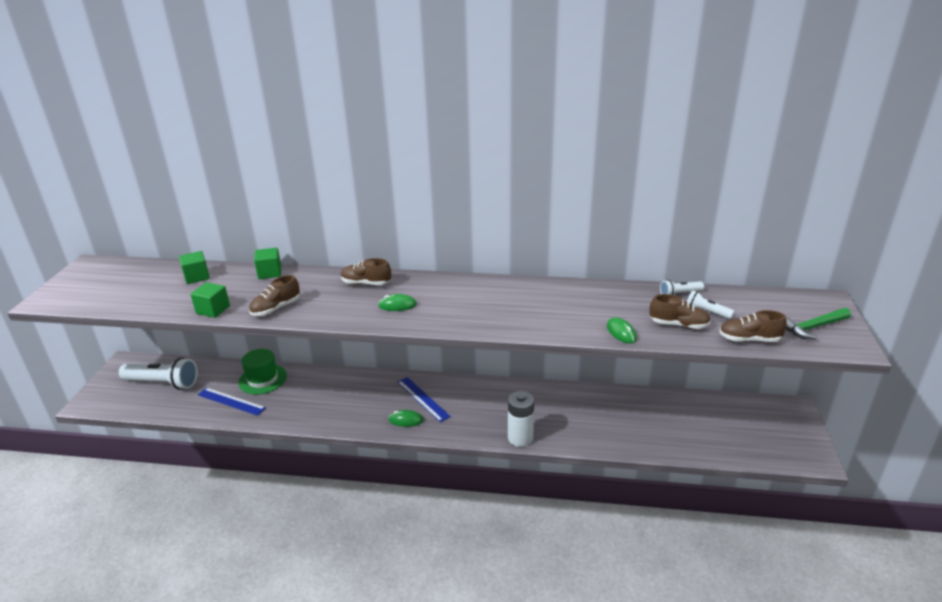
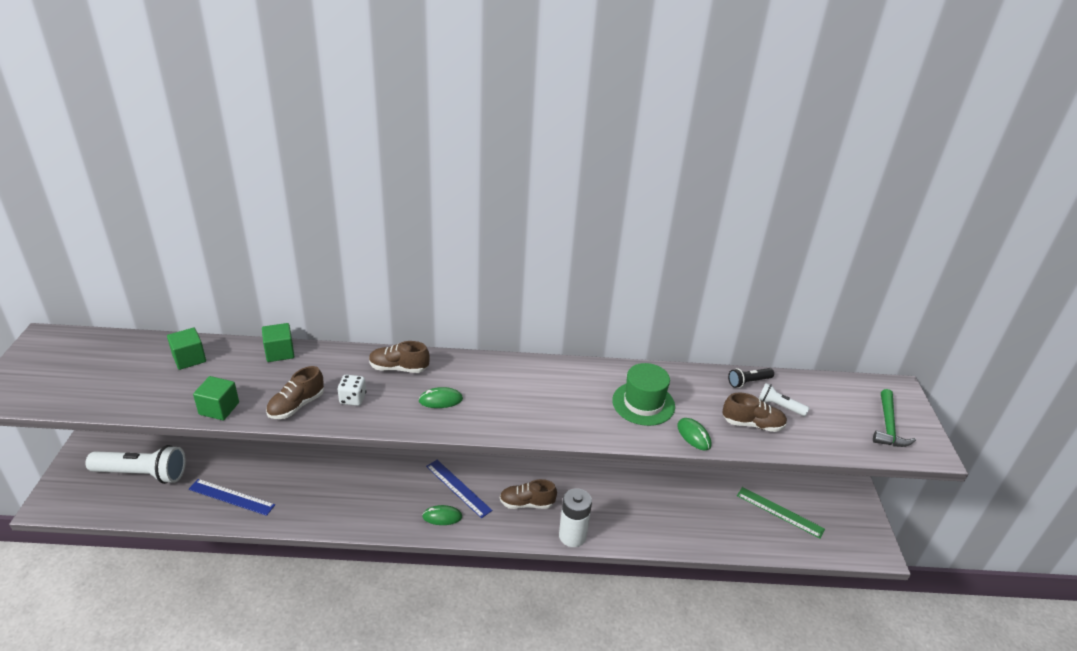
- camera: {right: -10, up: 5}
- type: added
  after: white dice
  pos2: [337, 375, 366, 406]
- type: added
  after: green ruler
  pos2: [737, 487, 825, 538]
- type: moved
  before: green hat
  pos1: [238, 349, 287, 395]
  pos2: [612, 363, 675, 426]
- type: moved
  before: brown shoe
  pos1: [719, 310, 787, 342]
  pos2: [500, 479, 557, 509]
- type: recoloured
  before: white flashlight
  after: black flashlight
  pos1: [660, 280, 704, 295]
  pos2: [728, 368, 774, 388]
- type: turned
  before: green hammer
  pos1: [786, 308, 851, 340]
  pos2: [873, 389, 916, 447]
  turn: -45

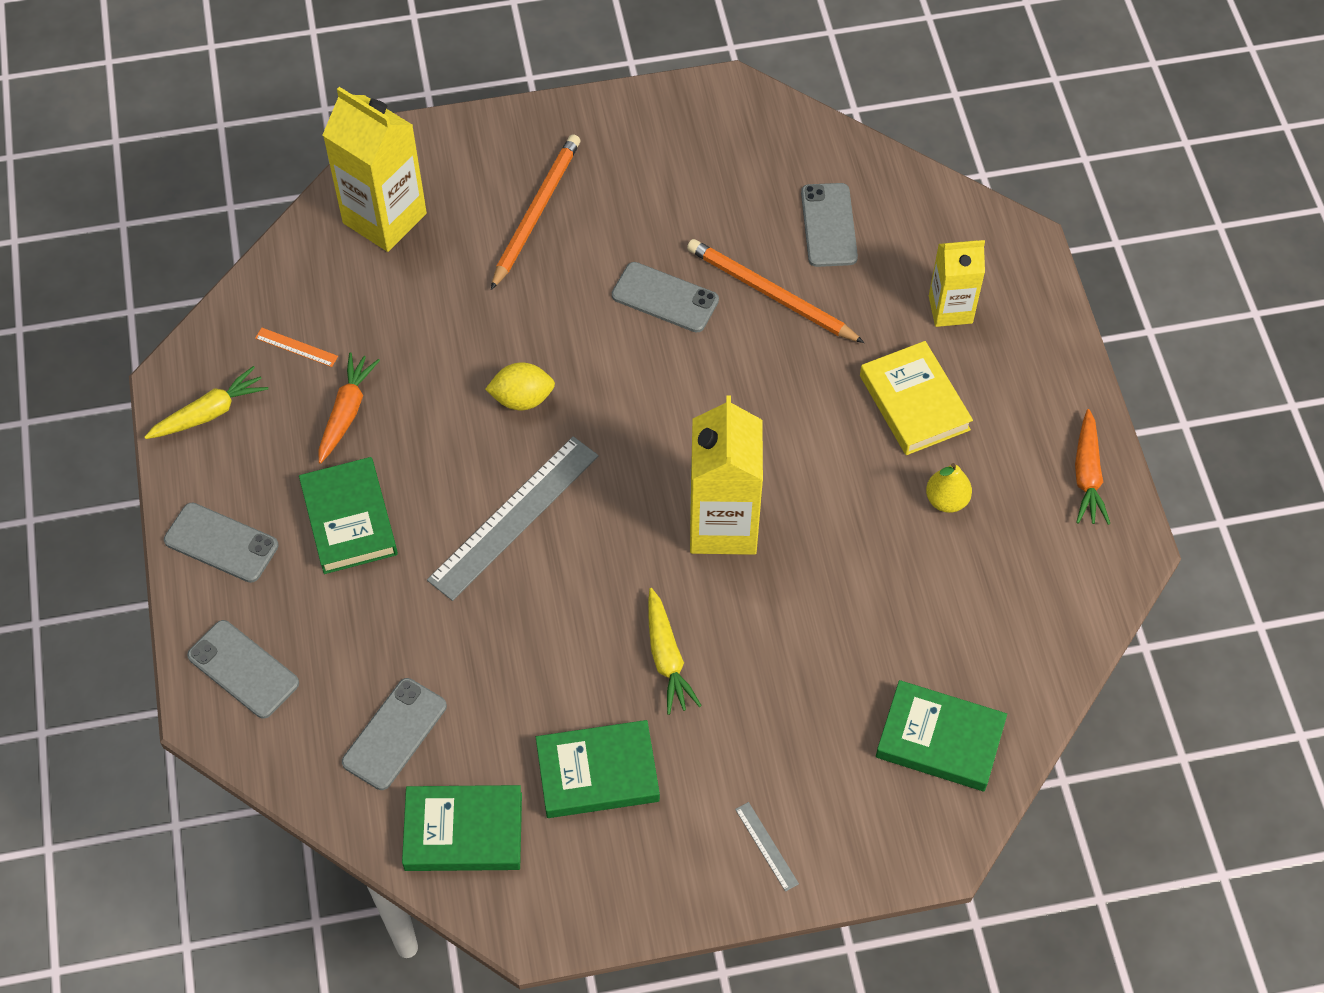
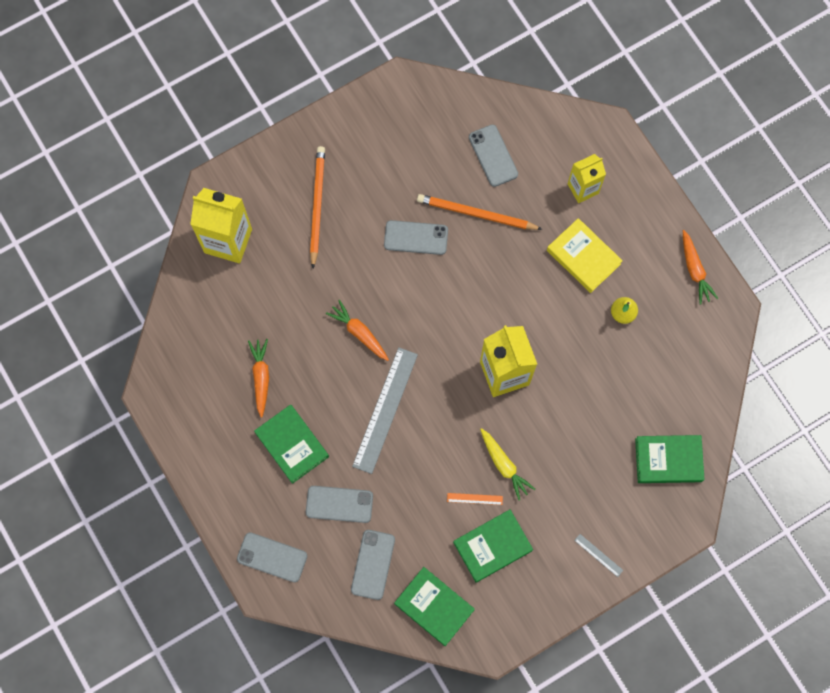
- camera: {right: -20, up: 15}
- type: removed
  before: yellow carrot
  pos1: [145, 366, 269, 439]
- type: moved
  before: grey phone
  pos1: [164, 502, 279, 583]
  pos2: [306, 486, 373, 523]
- type: moved
  before: orange ruler
  pos1: [255, 328, 338, 367]
  pos2: [447, 493, 503, 505]
- type: replaced
  before: yellow lemon
  after: orange carrot
  pos1: [485, 362, 555, 410]
  pos2: [326, 300, 389, 361]
- type: turned
  before: green book
  pos1: [402, 785, 522, 871]
  pos2: [394, 567, 475, 646]
  turn: 60

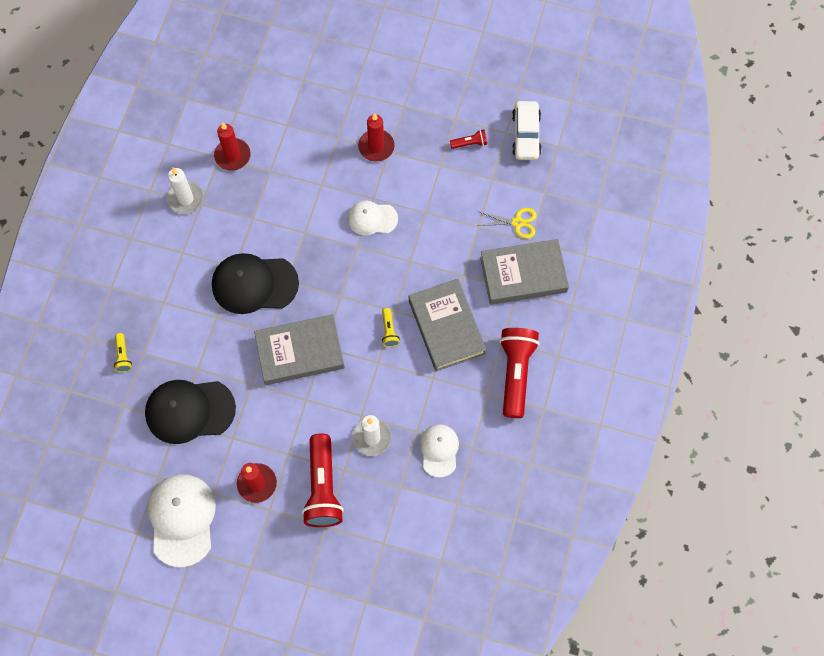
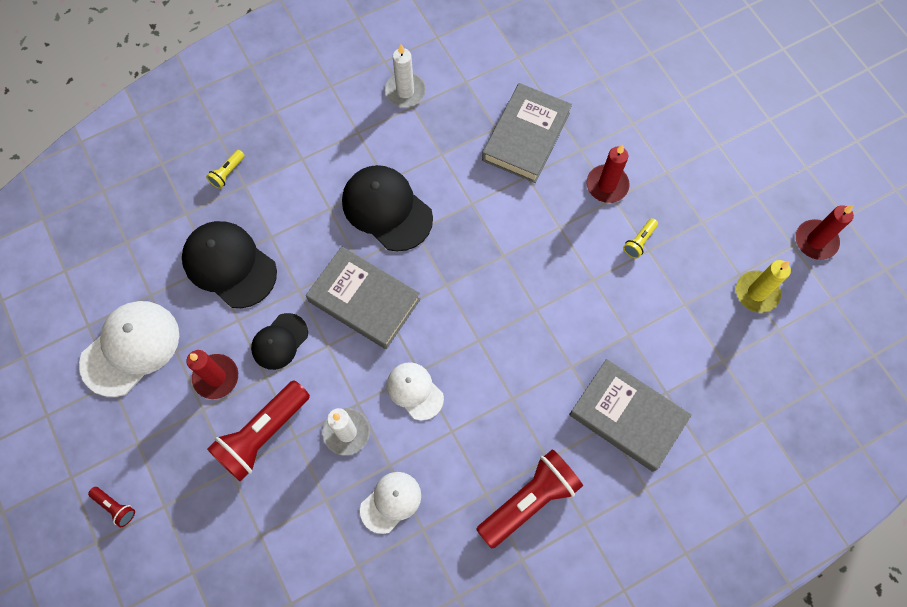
- camera: {right: 45, up: 0}
- type: removed
  before: yellow scissors
  pos1: [478, 208, 536, 238]
- type: added
  after: black cap
  pos2: [251, 313, 308, 370]
- type: moved
  before: red candle
  pos1: [214, 123, 251, 171]
  pos2: [796, 205, 854, 260]
- type: moved
  before: white cap
  pos1: [348, 200, 398, 235]
  pos2: [387, 362, 444, 421]
- type: moved
  before: yellow flashlight
  pos1: [382, 308, 399, 347]
  pos2: [623, 218, 658, 258]
- type: moved
  before: grey book
  pos1: [409, 279, 486, 371]
  pos2: [482, 83, 572, 183]
- type: moved
  before: red flashlight
  pos1: [450, 129, 487, 149]
  pos2: [88, 487, 135, 527]
- type: replaced
  before: white car
  after: yellow candle
  pos1: [512, 101, 542, 160]
  pos2: [736, 260, 791, 313]

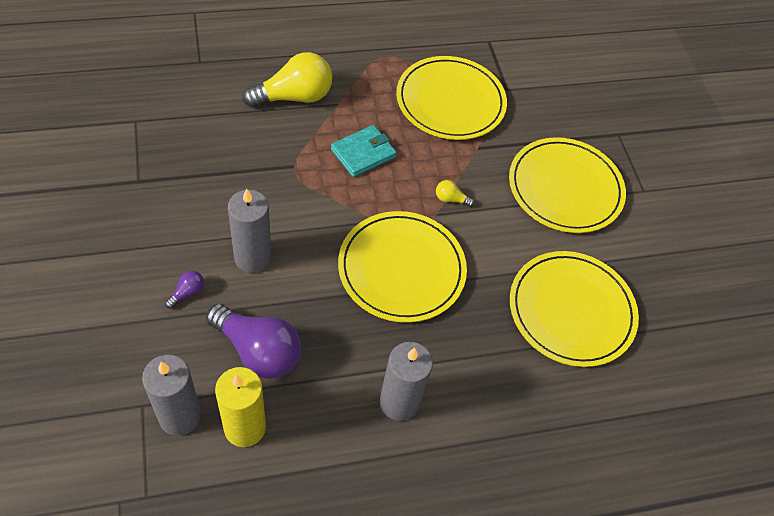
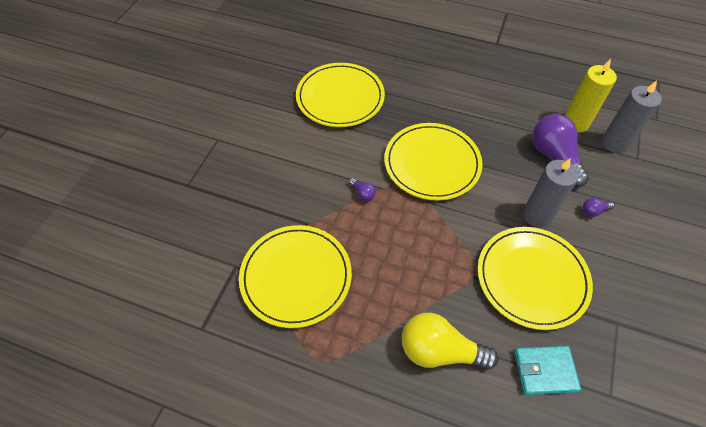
- camera: {right: -140, up: 0}
- type: removed
  before: grey candle
  pos1: [380, 342, 433, 421]
- type: moved
  before: turquoise wallet
  pos1: [331, 125, 397, 177]
  pos2: [514, 346, 581, 395]
- type: moved
  before: yellow plate
  pos1: [509, 137, 626, 233]
  pos2: [478, 227, 593, 330]
- type: recoloured
  before: yellow light bulb
  after: purple light bulb
  pos1: [436, 180, 475, 207]
  pos2: [349, 178, 376, 201]

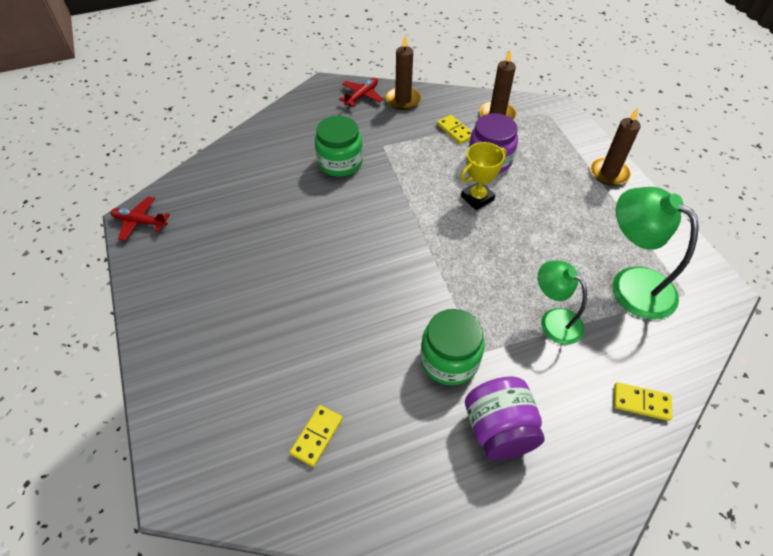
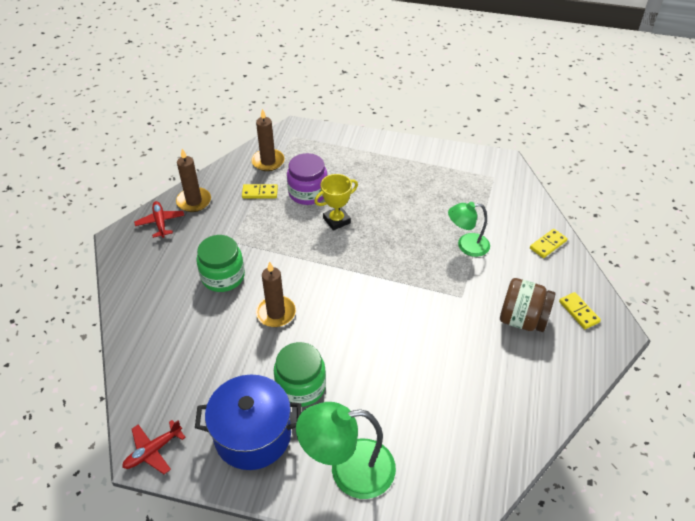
- camera: {right: -55, up: -5}
- type: added
  after: blue pot
  pos2: [195, 375, 302, 470]
- type: moved
  before: yellow domino
  pos1: [290, 405, 343, 467]
  pos2: [559, 292, 601, 329]
- type: moved
  before: green jar
  pos1: [420, 309, 485, 385]
  pos2: [274, 342, 326, 407]
- type: moved
  before: brown candle
  pos1: [590, 108, 641, 186]
  pos2: [256, 262, 296, 327]
- type: moved
  before: green lamp
  pos1: [612, 187, 699, 320]
  pos2: [296, 402, 396, 499]
- type: recoloured
  before: purple jar
  after: brown jar
  pos1: [465, 376, 544, 460]
  pos2: [500, 278, 555, 332]
- type: turned
  before: yellow trophy
  pos1: [460, 142, 506, 210]
  pos2: [314, 174, 358, 231]
  turn: 60

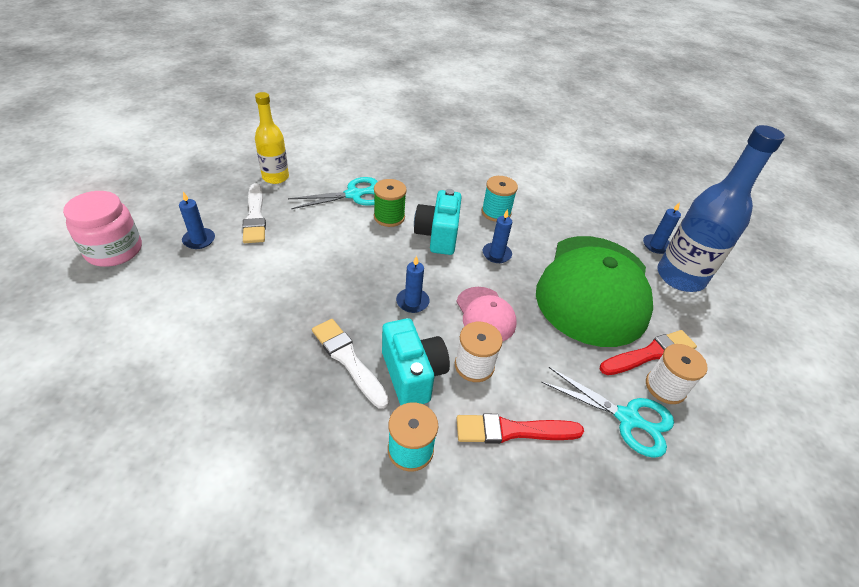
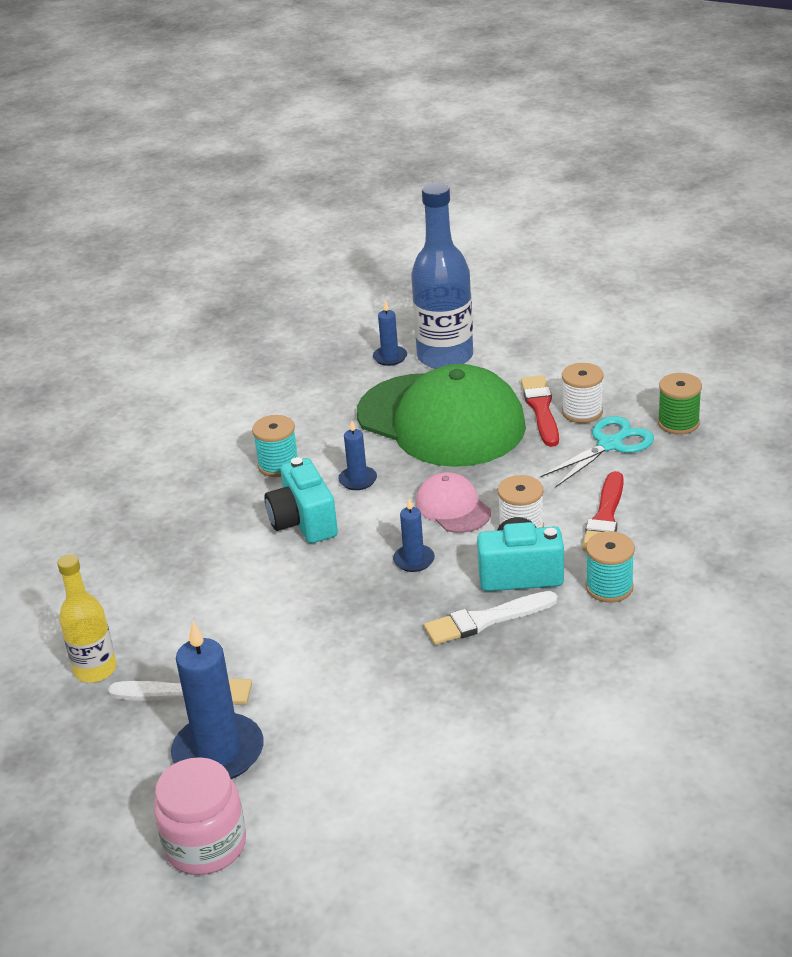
- camera: {right: -65, up: -10}
- type: removed
  before: turquoise scissors
  pos1: [288, 177, 378, 209]
- type: moved
  before: green spool
  pos1: [374, 179, 407, 227]
  pos2: [658, 373, 702, 435]
- type: turned
  before: turquoise camera
  pos1: [414, 189, 462, 255]
  pos2: [264, 457, 338, 543]
  turn: 45
- type: turned
  before: pink cap
  pos1: [456, 287, 517, 341]
  pos2: [416, 472, 491, 533]
  turn: -120
- type: resized
  before: blue candle
  pos1: [179, 192, 215, 249]
  pos2: [171, 622, 264, 779]
  scale: 1.95

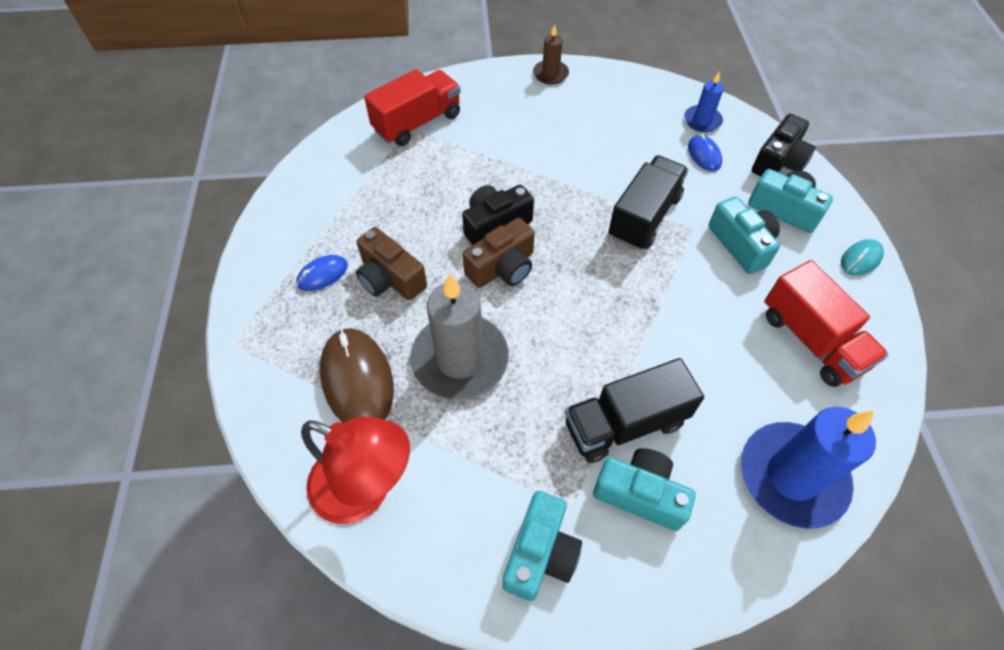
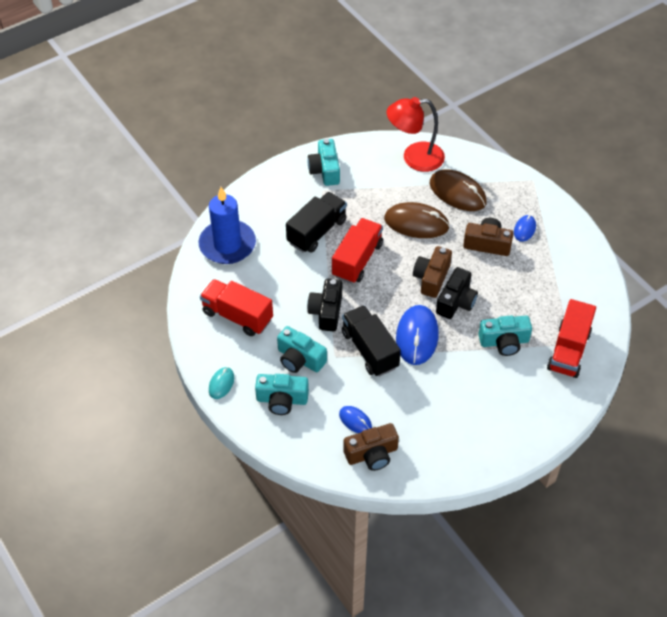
- camera: {right: 150, up: -5}
- type: removed
  before: brown candle
  pos1: [533, 24, 569, 85]
- type: added
  after: red truck
  pos2: [332, 218, 383, 284]
- type: added
  after: blue mouse
  pos2: [396, 305, 439, 365]
- type: moved
  before: turquoise camera
  pos1: [593, 448, 695, 531]
  pos2: [478, 315, 532, 356]
- type: moved
  before: black camera
  pos1: [752, 114, 816, 177]
  pos2: [307, 279, 342, 332]
- type: replaced
  before: grey candle
  after: brown mouse
  pos1: [410, 274, 509, 400]
  pos2: [384, 202, 450, 238]
- type: replaced
  before: blue candle
  after: brown camera
  pos1: [684, 72, 724, 132]
  pos2: [343, 423, 399, 471]
- type: turned
  before: black truck
  pos1: [608, 155, 689, 250]
  pos2: [342, 305, 401, 377]
  turn: 150

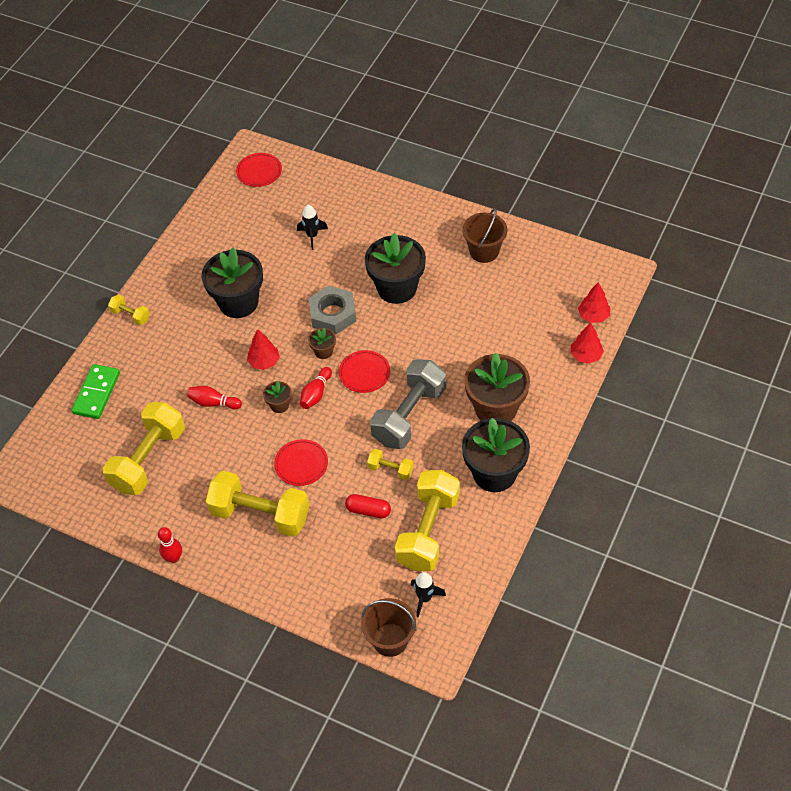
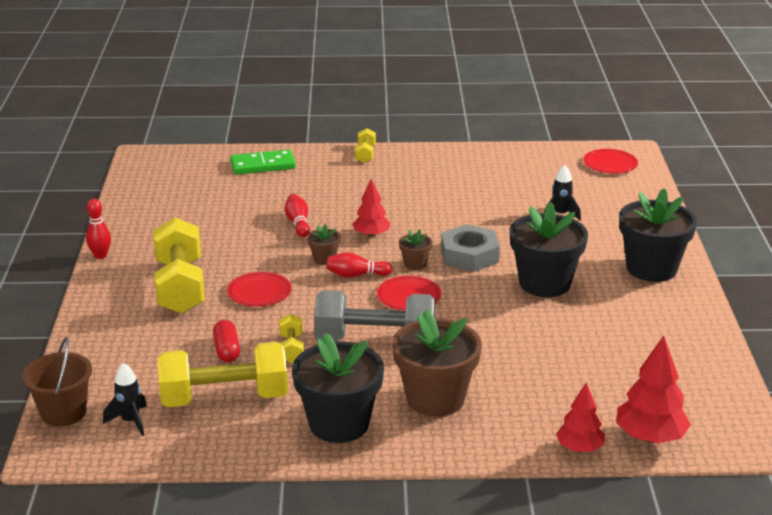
- camera: {right: 60, up: -25}
- type: removed
  before: yellow dumbbell
  pos1: [103, 402, 185, 495]
- type: removed
  before: brown bucket
  pos1: [462, 208, 507, 263]
- type: moved
  before: black flower pot
  pos1: [202, 247, 263, 318]
  pos2: [619, 188, 697, 282]
- type: resized
  before: red tree
  pos1: [578, 282, 611, 323]
  pos2: [616, 335, 691, 443]
  scale: 1.52

